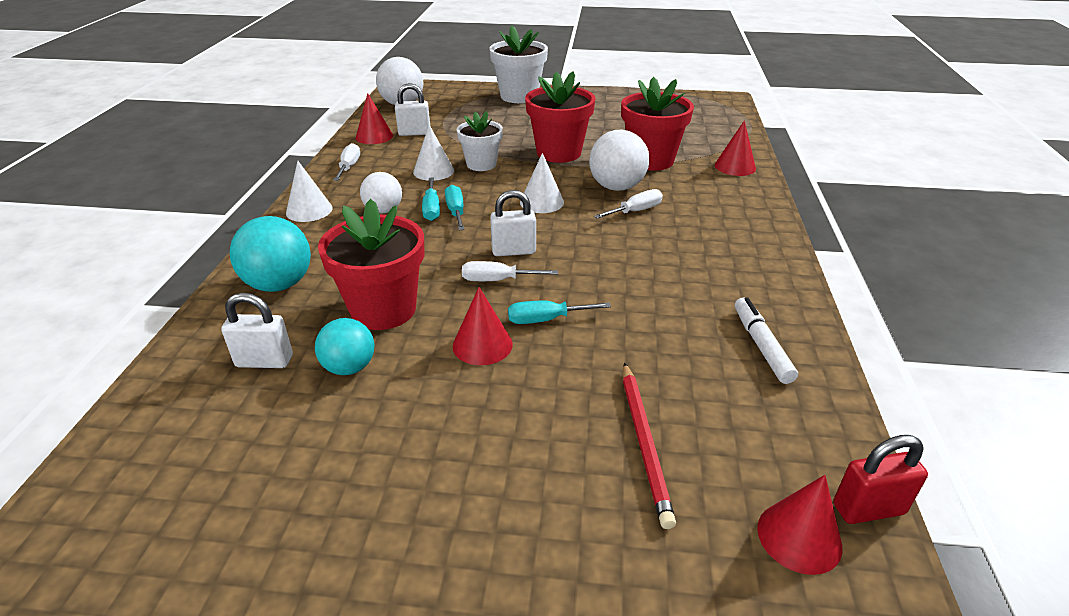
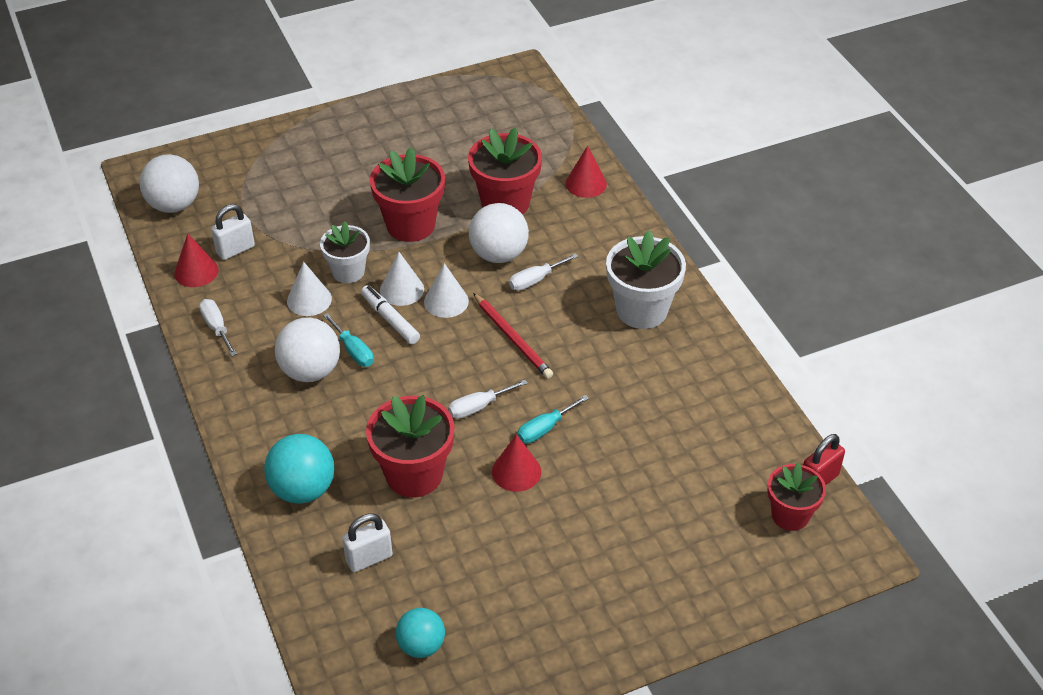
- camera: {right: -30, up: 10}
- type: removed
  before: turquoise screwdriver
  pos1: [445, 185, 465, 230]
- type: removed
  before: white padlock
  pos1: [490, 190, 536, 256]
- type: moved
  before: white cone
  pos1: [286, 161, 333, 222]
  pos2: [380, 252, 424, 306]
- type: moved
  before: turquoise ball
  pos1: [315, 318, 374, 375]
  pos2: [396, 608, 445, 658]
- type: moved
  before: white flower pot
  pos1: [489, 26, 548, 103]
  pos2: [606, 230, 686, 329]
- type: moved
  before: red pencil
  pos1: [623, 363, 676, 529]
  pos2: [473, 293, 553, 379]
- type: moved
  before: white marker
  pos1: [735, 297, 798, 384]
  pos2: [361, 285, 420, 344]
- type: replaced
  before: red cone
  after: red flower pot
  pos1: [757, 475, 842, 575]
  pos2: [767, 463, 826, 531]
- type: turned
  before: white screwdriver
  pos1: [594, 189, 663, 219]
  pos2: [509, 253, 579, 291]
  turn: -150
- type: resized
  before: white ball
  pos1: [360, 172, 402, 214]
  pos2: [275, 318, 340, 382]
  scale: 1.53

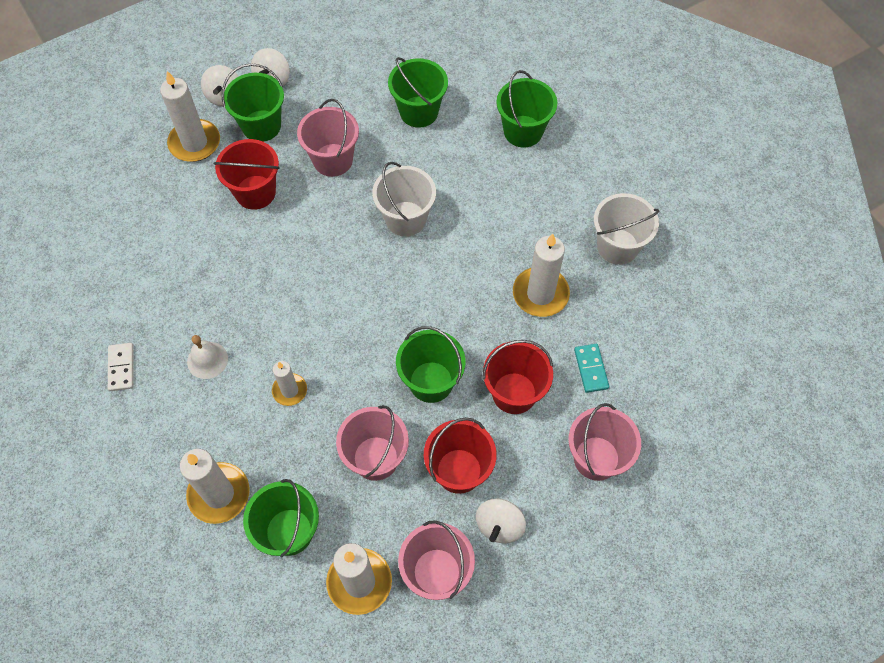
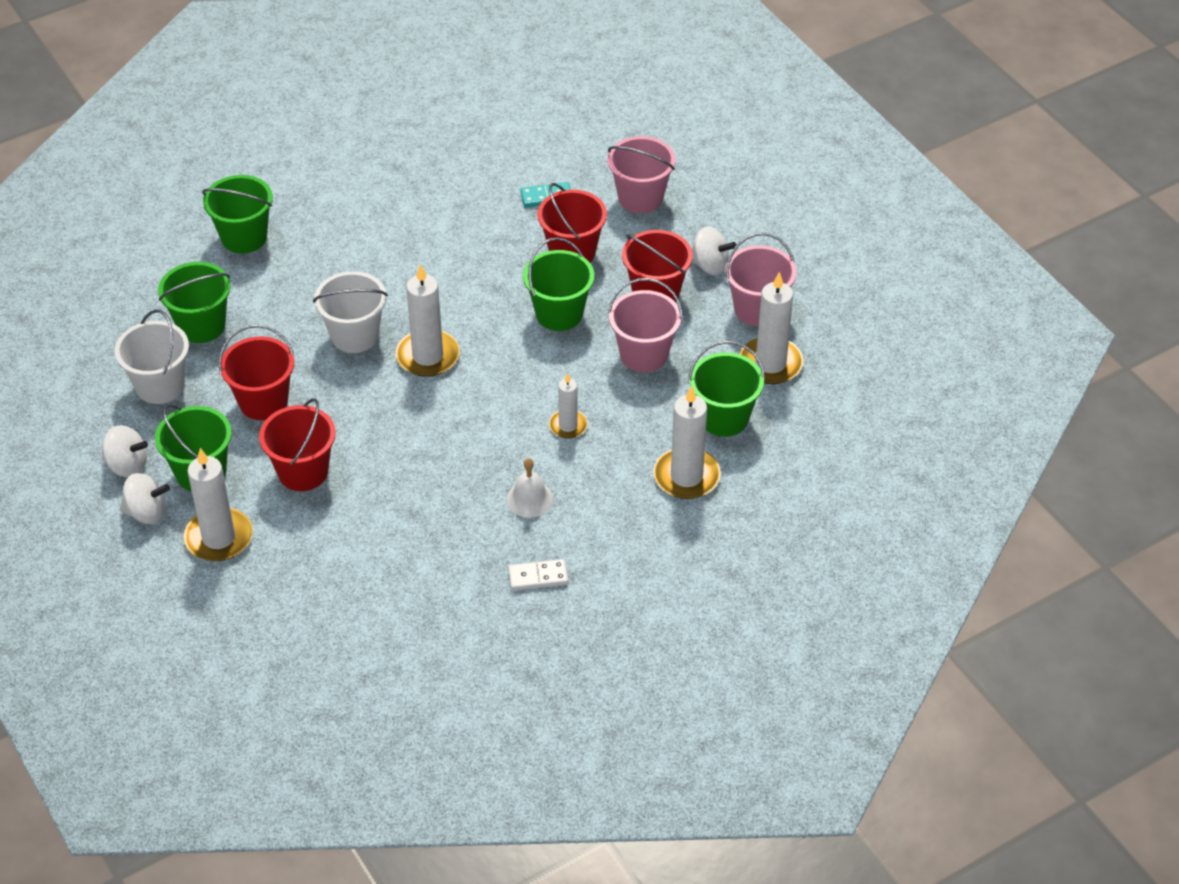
- camera: {right: -90, up: -15}
- type: moved
  before: white candle
  pos1: [513, 234, 570, 317]
  pos2: [396, 264, 460, 377]
- type: moved
  before: white bucket
  pos1: [594, 193, 659, 265]
  pos2: [115, 310, 189, 404]
- type: recoloured
  before: pink bucket
  after: red bucket
  pos1: [297, 99, 359, 177]
  pos2: [218, 324, 294, 420]

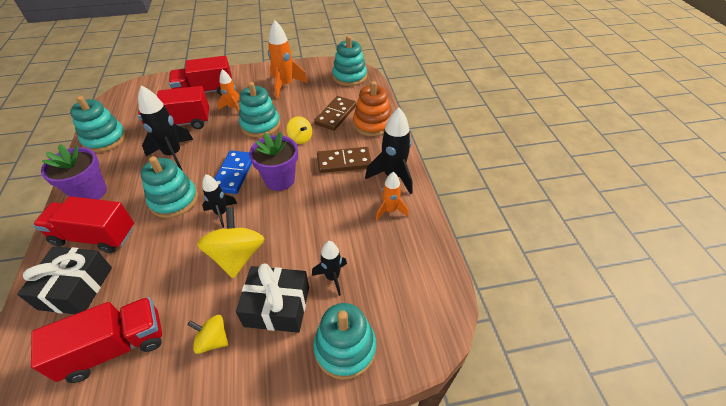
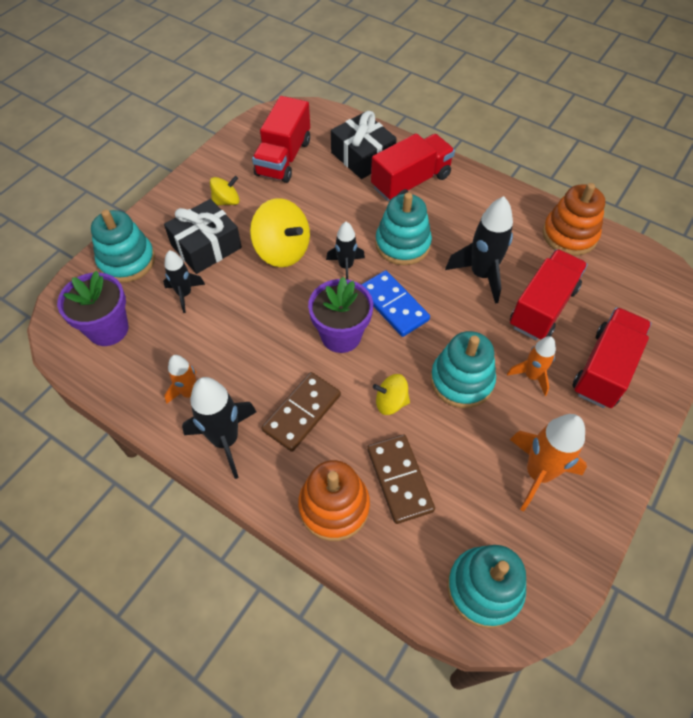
- camera: {right: 135, up: 10}
- type: moved
  before: purple flower pot
  pos1: [41, 144, 107, 200]
  pos2: [57, 271, 129, 346]
- type: recoloured
  before: turquoise stacking toy
  after: orange stacking toy
  pos1: [70, 96, 126, 153]
  pos2: [542, 183, 605, 256]

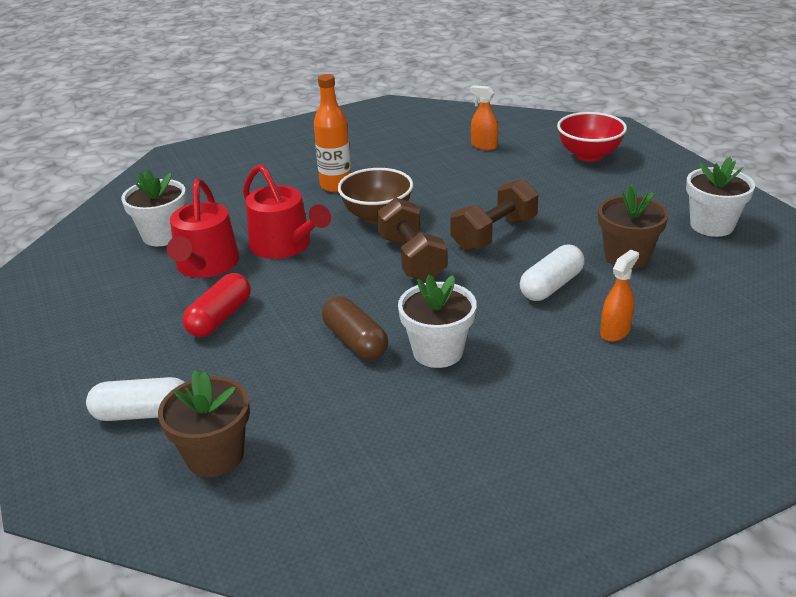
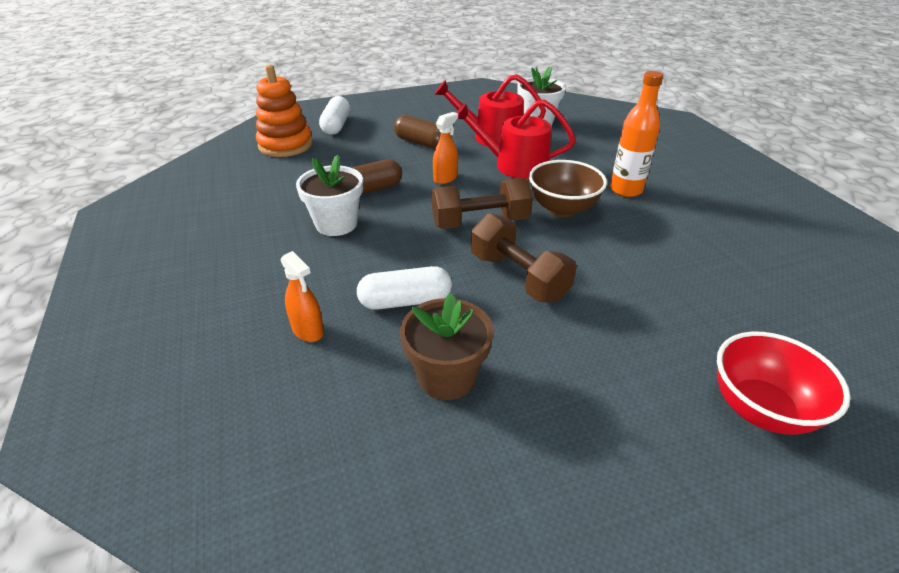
- camera: {right: 95, up: 5}
- type: removed
  before: white flower pot
  pos1: [686, 157, 755, 237]
- type: moved
  before: orange spray bottle
  pos1: [470, 85, 498, 150]
  pos2: [433, 112, 458, 184]
- type: replaced
  before: brown flower pot
  after: orange stacking toy
  pos1: [158, 370, 250, 477]
  pos2: [256, 65, 313, 157]
- type: recoloured
  before: red capsule
  after: brown capsule
  pos1: [182, 273, 251, 337]
  pos2: [394, 115, 441, 149]
- type: turned
  before: red watering can
  pos1: [243, 164, 331, 259]
  pos2: [457, 99, 576, 179]
  turn: 45
- type: turned
  before: white capsule
  pos1: [520, 245, 585, 301]
  pos2: [357, 266, 452, 310]
  turn: -60

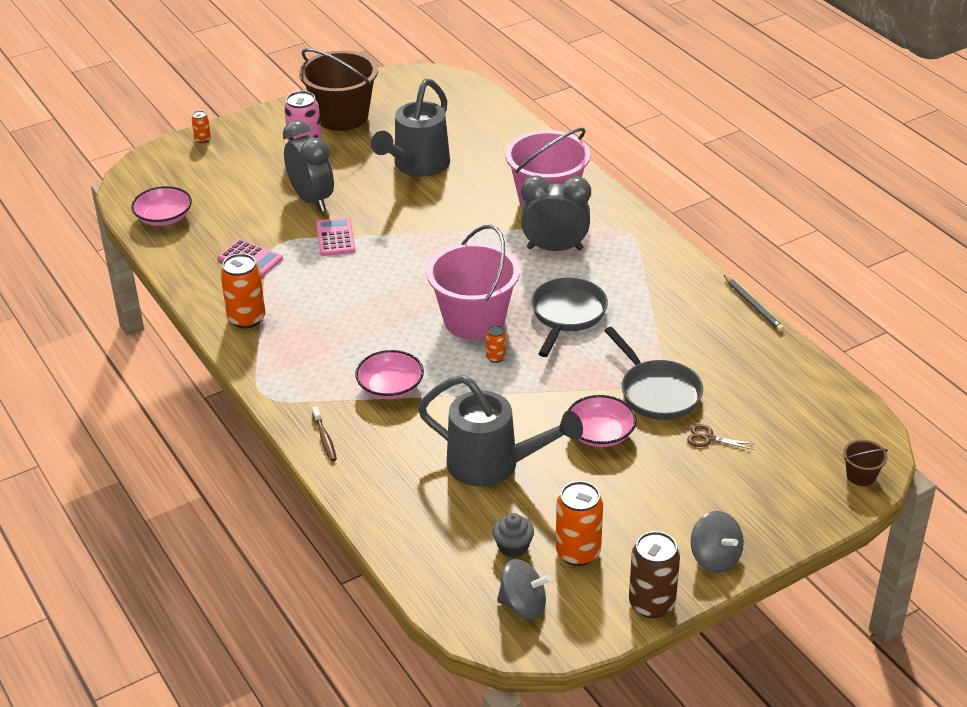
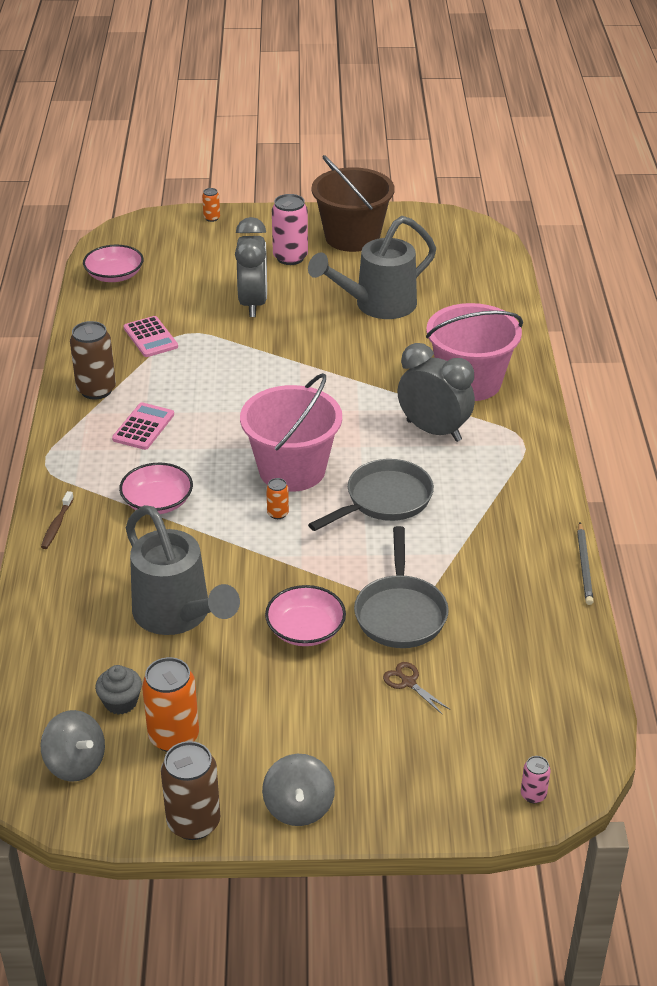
- camera: {right: 30, up: 0}
- type: moved
  before: pink calculator
  pos1: [316, 217, 355, 256]
  pos2: [112, 402, 174, 450]
- type: replaced
  before: brown bucket
  after: pink can
  pos1: [843, 440, 888, 486]
  pos2: [521, 756, 551, 803]
- type: recoloured
  before: orange can
  after: brown can
  pos1: [220, 254, 265, 329]
  pos2: [70, 321, 116, 400]

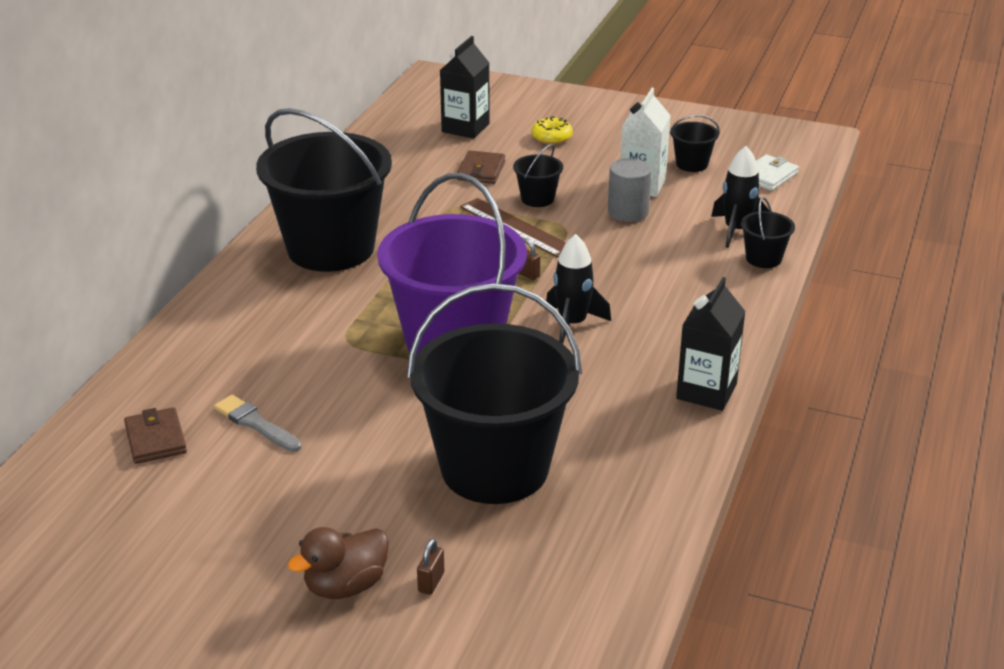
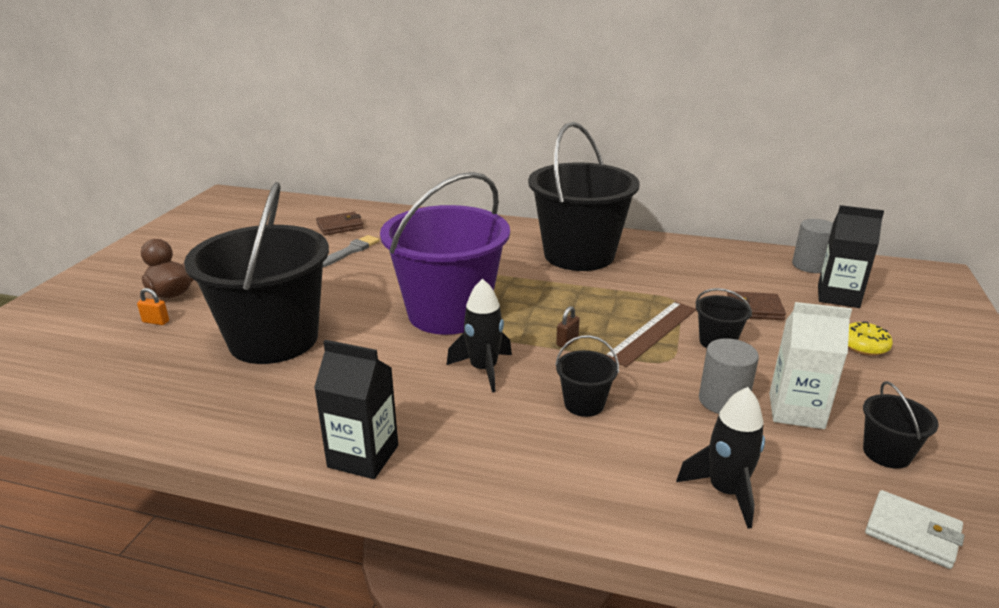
- camera: {right: 85, up: -5}
- type: added
  after: grey cylinder
  pos2: [792, 219, 833, 273]
- type: moved
  before: black bucket
  pos1: [741, 197, 795, 268]
  pos2: [555, 335, 619, 417]
- type: recoloured
  before: brown padlock
  after: orange padlock
  pos1: [417, 539, 444, 595]
  pos2: [137, 288, 169, 325]

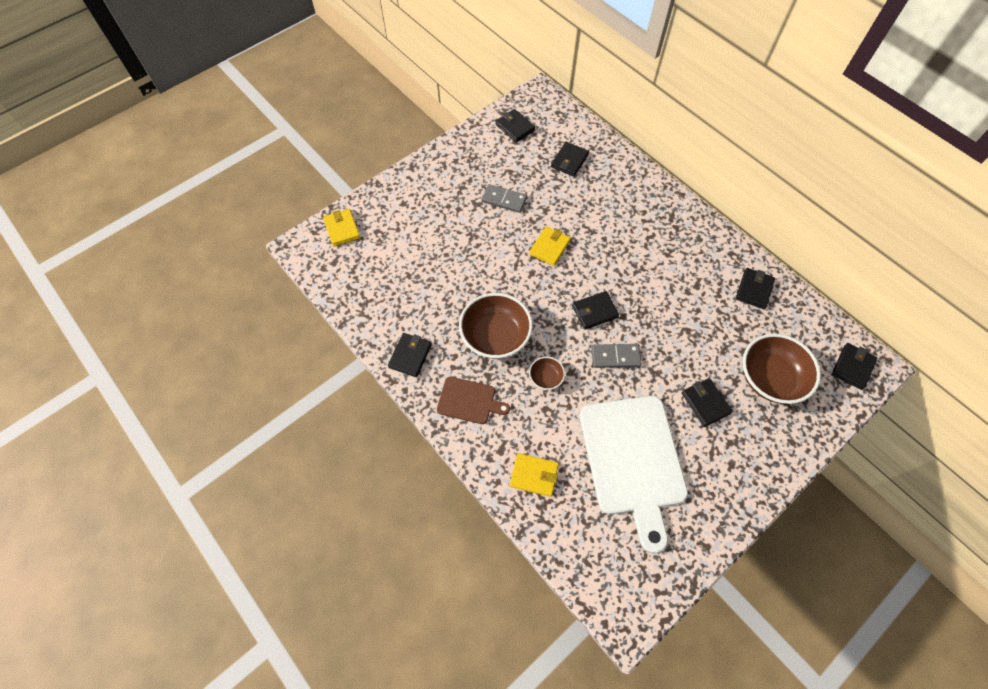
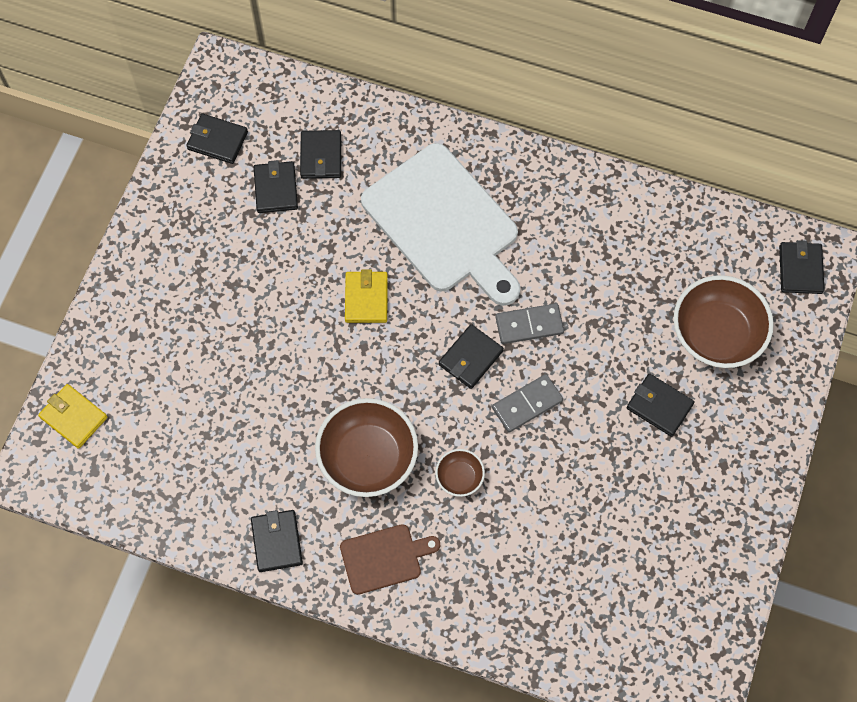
- camera: {right: -30, up: 5}
- type: removed
  before: yellow wallet
  pos1: [510, 453, 559, 497]
- type: moved
  before: grey domino
  pos1: [481, 184, 527, 213]
  pos2: [495, 303, 564, 344]
- type: moved
  before: white cutting board
  pos1: [580, 396, 688, 553]
  pos2: [361, 143, 520, 306]
- type: moved
  before: black wallet
  pos1: [736, 268, 775, 309]
  pos2: [254, 160, 298, 213]

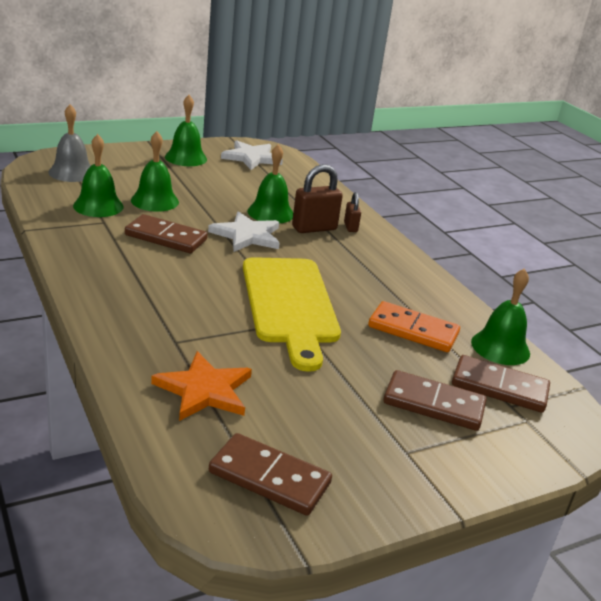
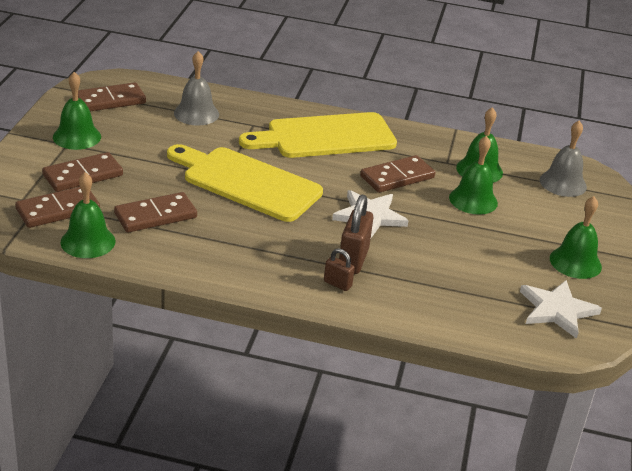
- camera: {right: 130, up: 5}
- type: added
  after: yellow cutting board
  pos2: [239, 112, 397, 158]
- type: moved
  before: green bell
  pos1: [247, 144, 293, 223]
  pos2: [53, 72, 101, 150]
- type: replaced
  before: orange star
  after: grey bell
  pos1: [151, 351, 252, 421]
  pos2: [174, 51, 219, 126]
- type: recoloured
  before: orange domino
  after: brown domino
  pos1: [368, 301, 460, 352]
  pos2: [114, 192, 197, 233]

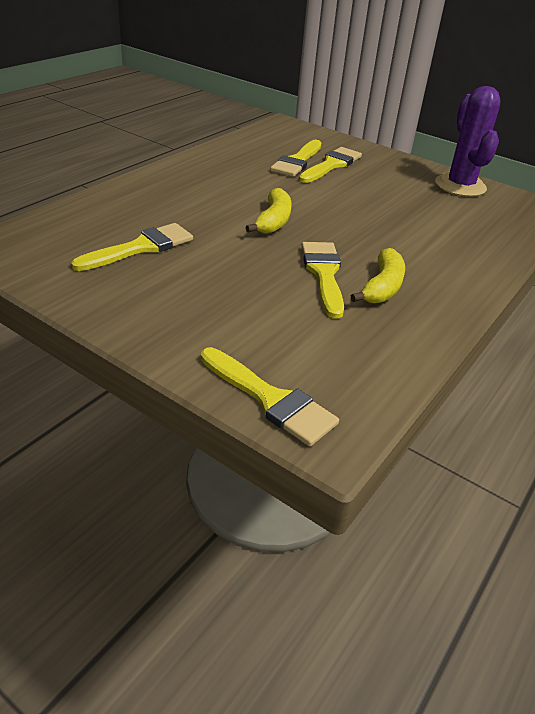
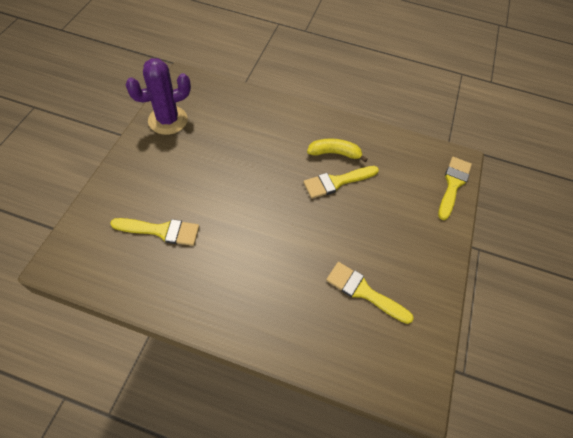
- camera: {right: -110, up: 20}
- type: removed
  before: yellow banana
  pos1: [245, 188, 292, 234]
- type: removed
  before: yellow brush
  pos1: [299, 147, 362, 183]

